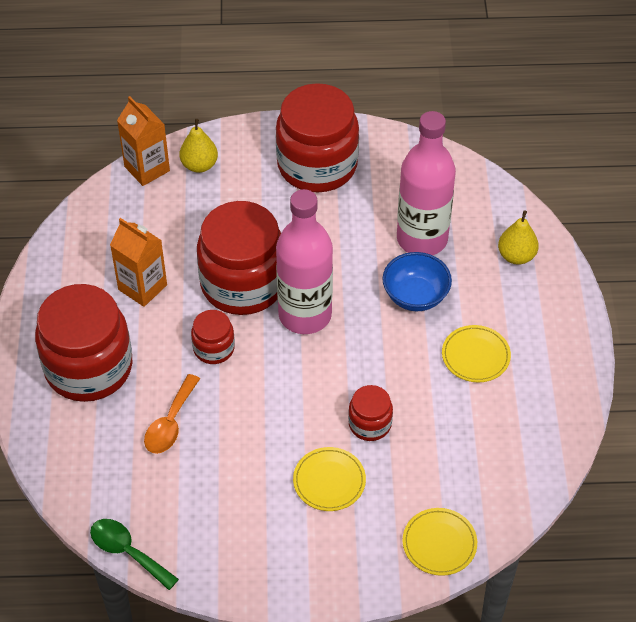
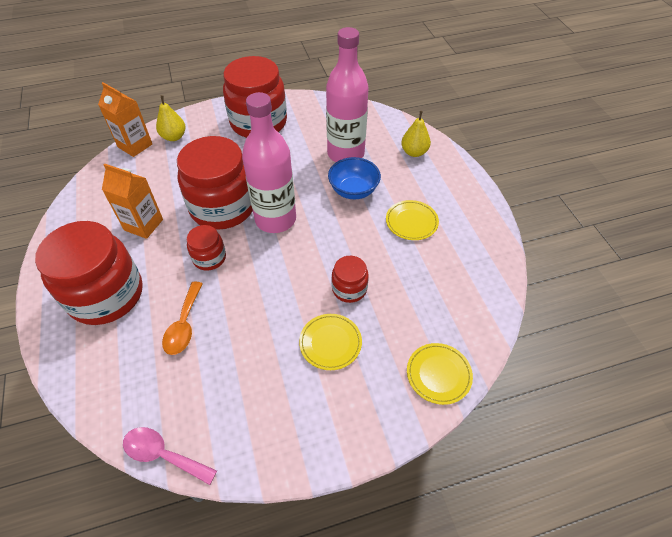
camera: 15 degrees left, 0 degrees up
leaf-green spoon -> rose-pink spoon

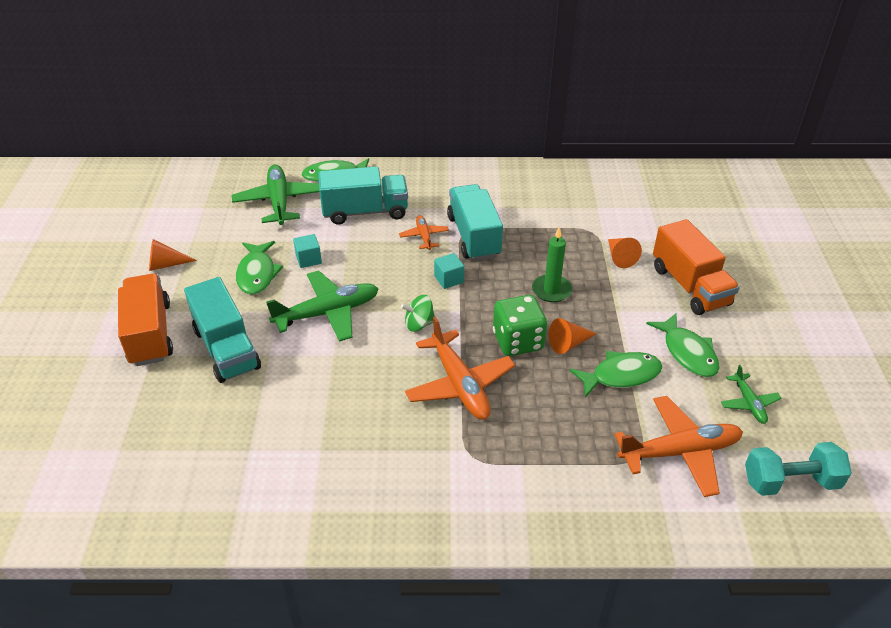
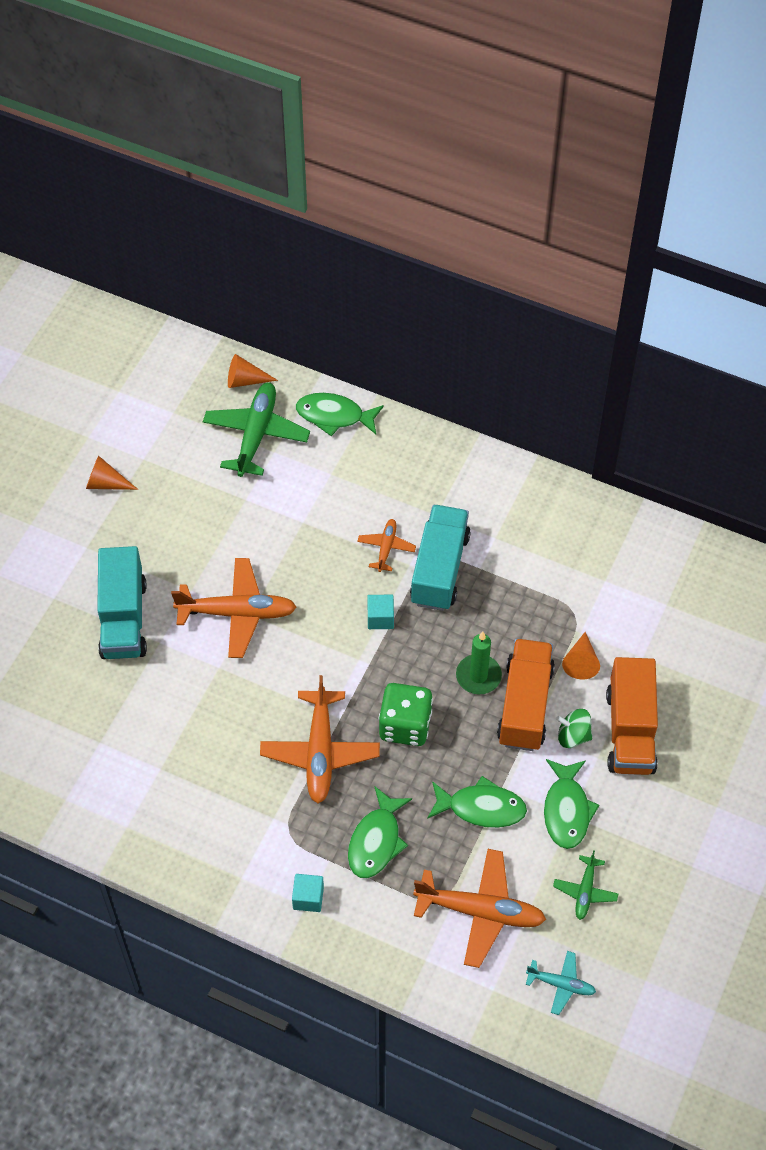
camera: 25 degrees right, 15 degrees up
bright orange toy truck (no. 1 from left), shifted
leaf-green toy fish (no. 1 from left in the first image) -> leaf-green toy fish (no. 2 from left), shifted
leaf-green aeroplane (no. 2 from left) -> bright orange aeroplane (no. 1 from left)
aqua block (no. 1 from left), shifted
aqua toy truck (no. 2 from left) -> none
leaf-green spinning top, shifted
bright orange solid cone (no. 2 from left), shifted
aqua hand weight -> aqua aeroplane

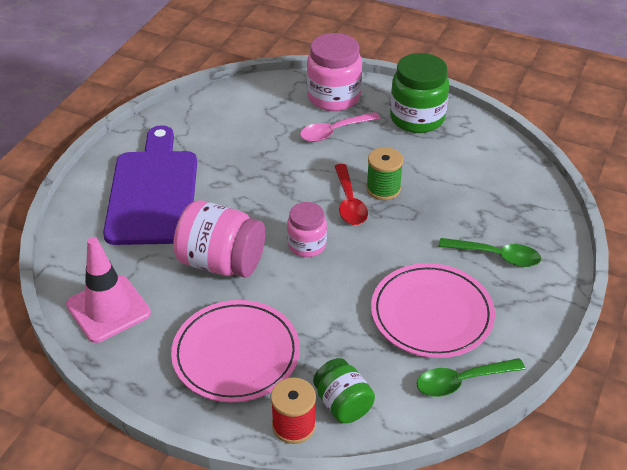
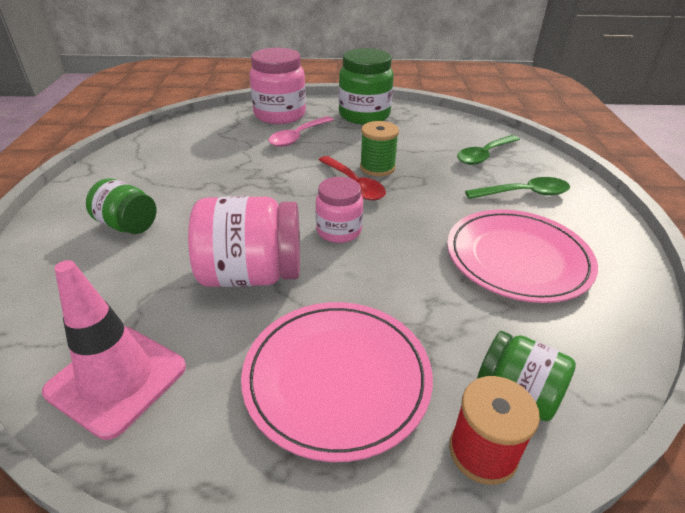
camera: 25 degrees left, 5 degrees down
violet bread board -> leaf-green preserve jar (no. 1 from left)
leaf-green spoon (no. 1 from left), shifted

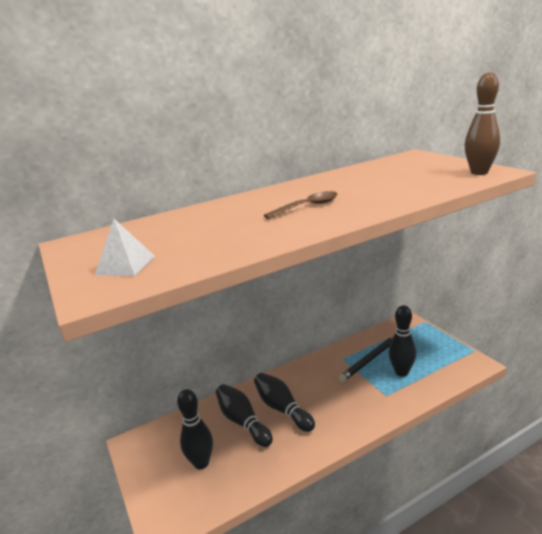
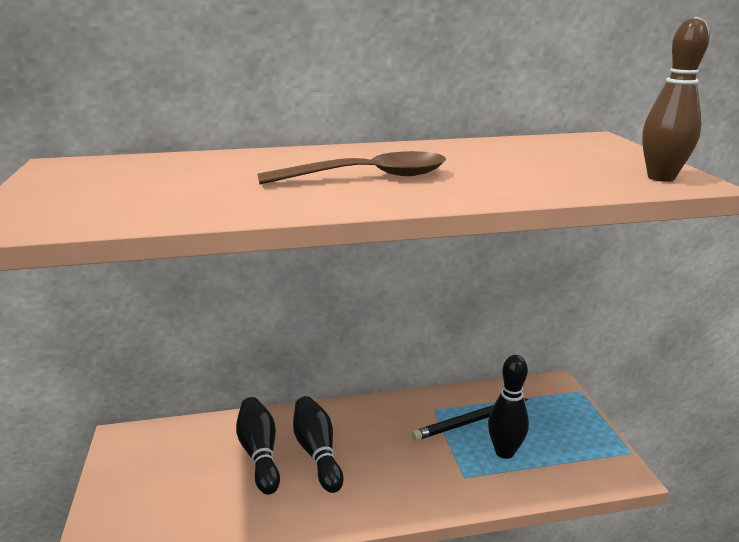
camera: 15 degrees right, 0 degrees up
white solid pyramid -> none
ebony bowling pin (no. 1 from left) -> none
brown spoon, x1.57

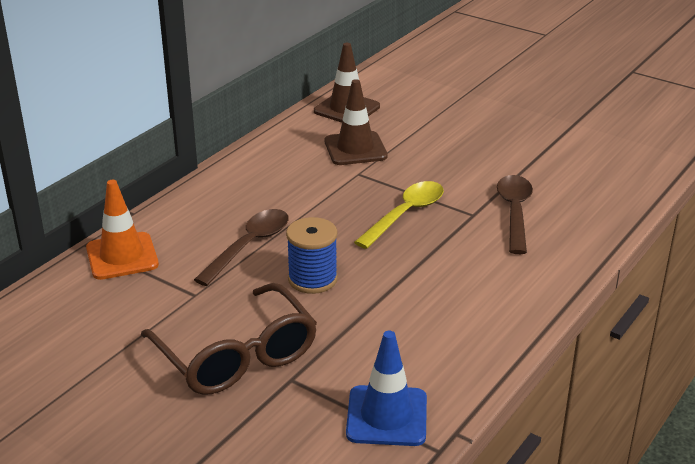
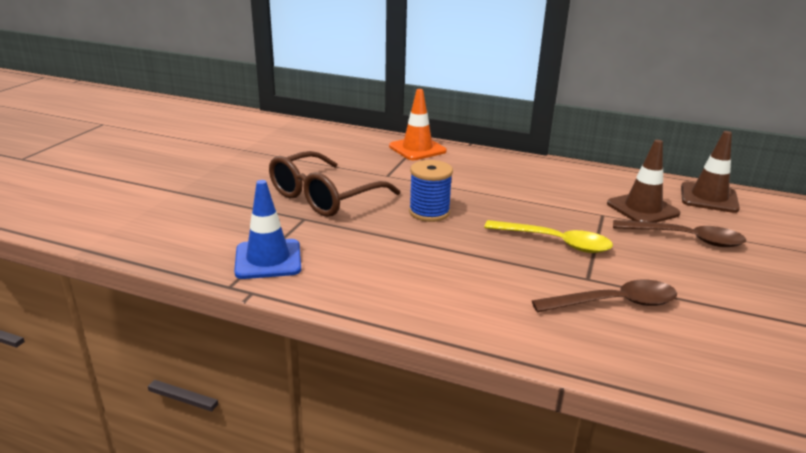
camera: 75 degrees right, 5 degrees down
brown spoon (no. 1 from left in the first image) -> brown spoon (no. 2 from left), shifted

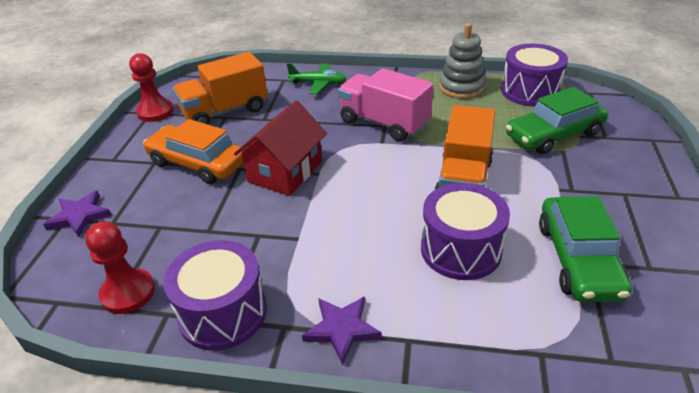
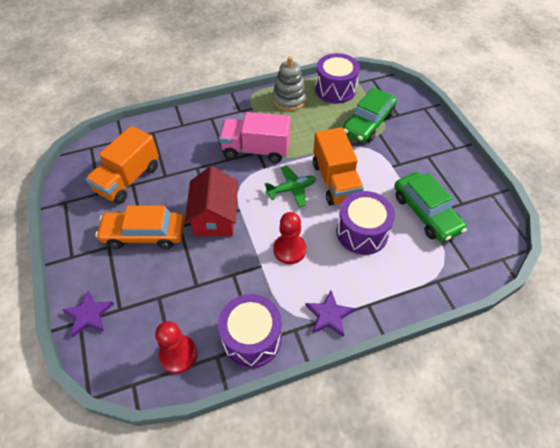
camera: 30 degrees left, 15 degrees up
red pawn (no. 2 from left), shifted
leaf-green aeroplane, shifted

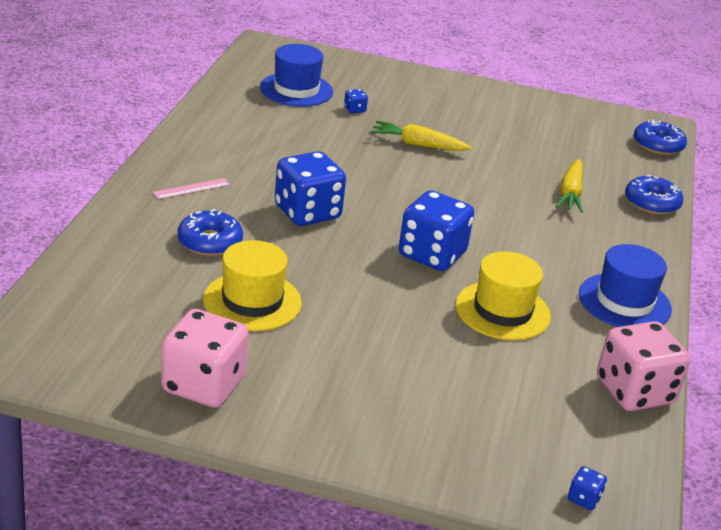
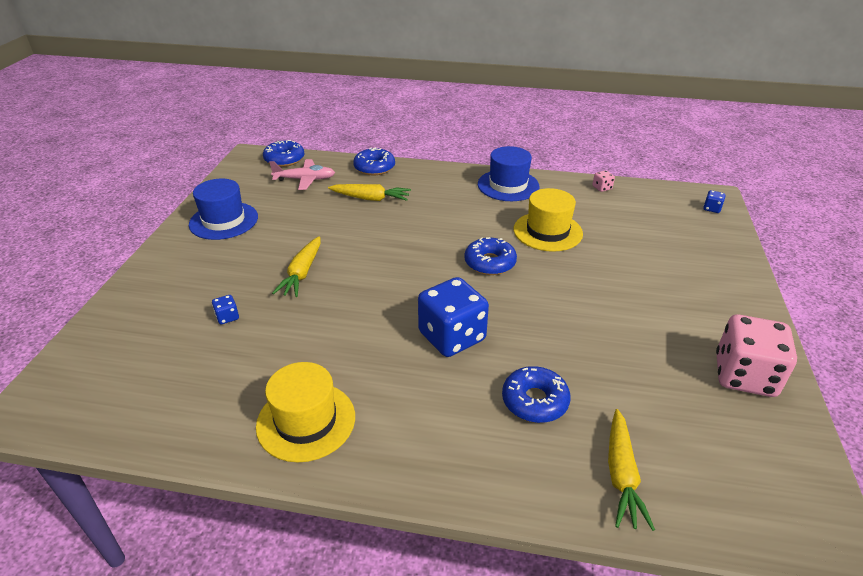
camera: 90 degrees left, 5 degrees up
rose-pink measuring stick -> none
bright yellow top hat (no. 1 from left), shifted
cobalt top hat (no. 1 from left), shifted
cobalt dice (no. 3 from left) -> cobalt doughnut (no. 3 from left)
rose-pink dice (no. 2 from left in the first image) -> rose-pink dice (no. 1 from left), x0.40
none -> rose-pink aeroplane
none -> bright yellow toy carrot (no. 3 from left)

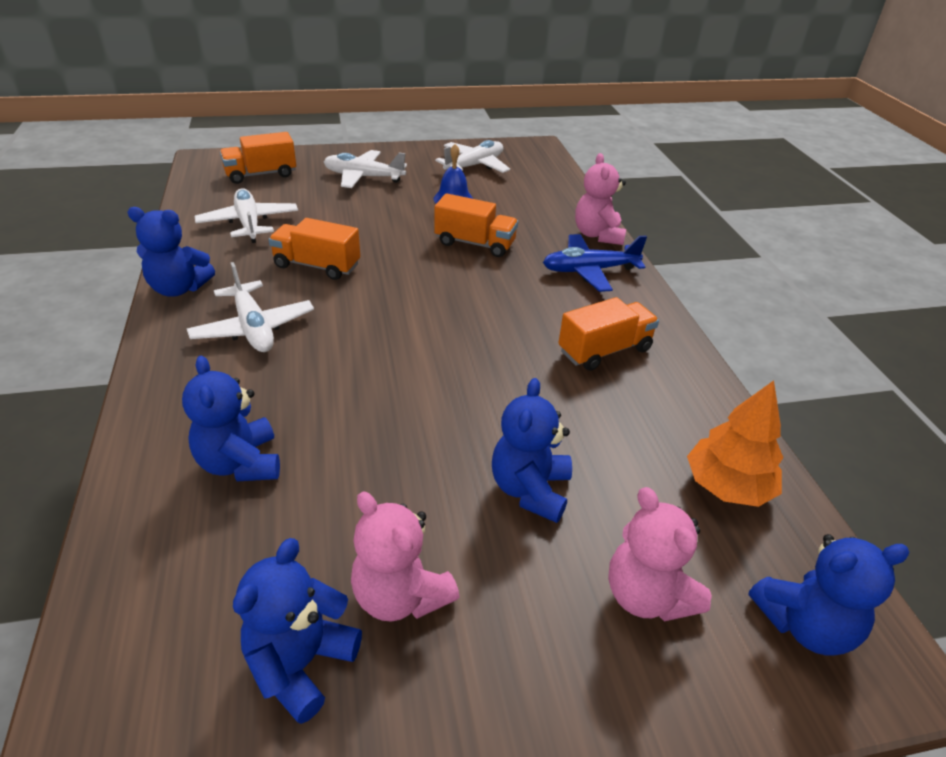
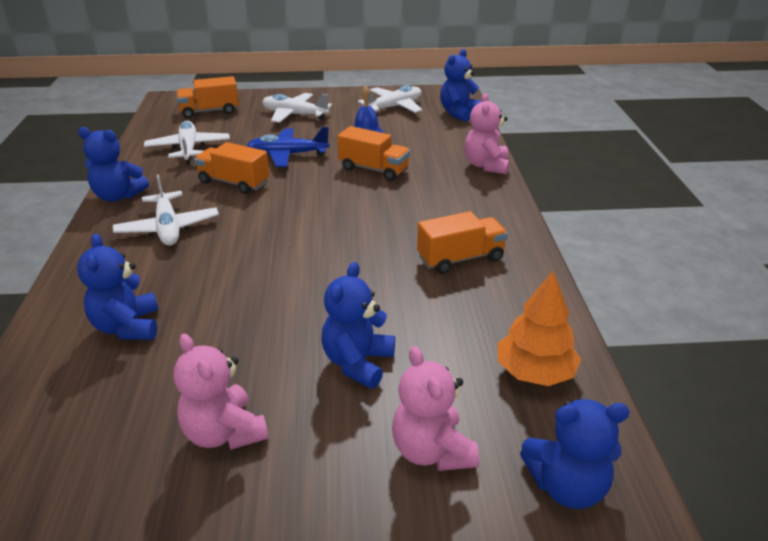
camera: 10 degrees right, 5 degrees down
cobalt teddy bear (no. 3 from left in the first image) -> cobalt teddy bear (no. 4 from left), shifted
cobalt aeroplane, shifted

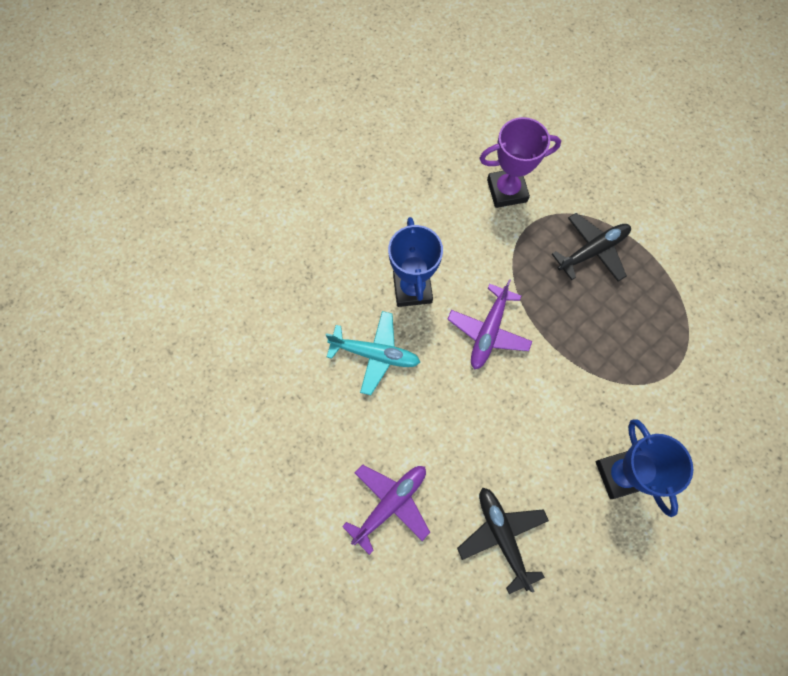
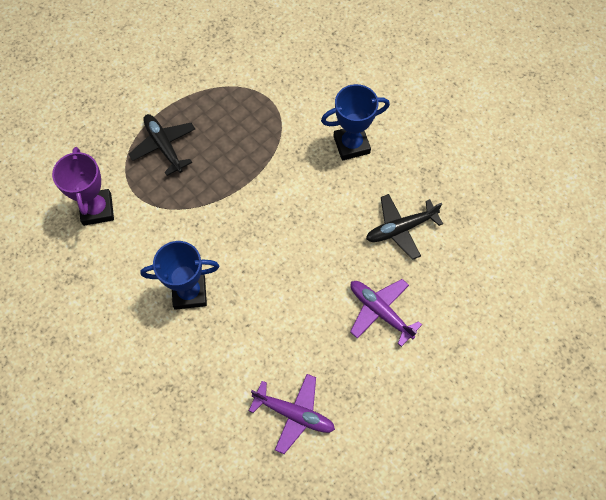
camera: 90 degrees left, 5 degrees down
aqua aeroplane -> none
violet aeroplane (no. 2 from left in the first image) -> violet aeroplane (no. 1 from left), shifted

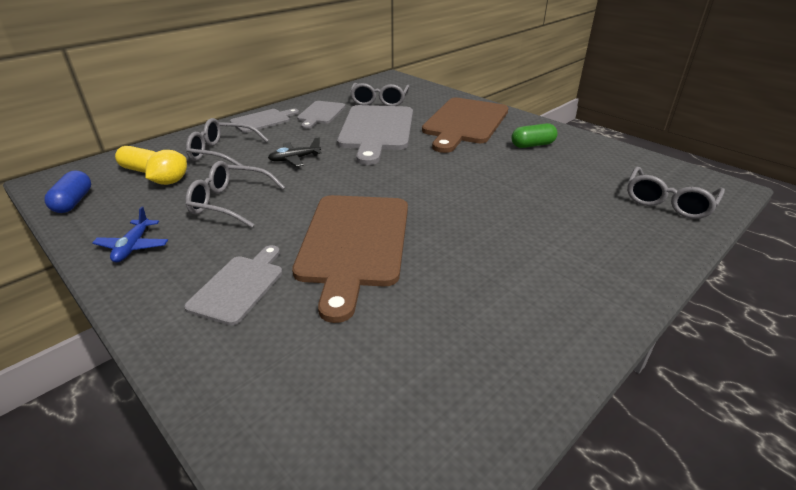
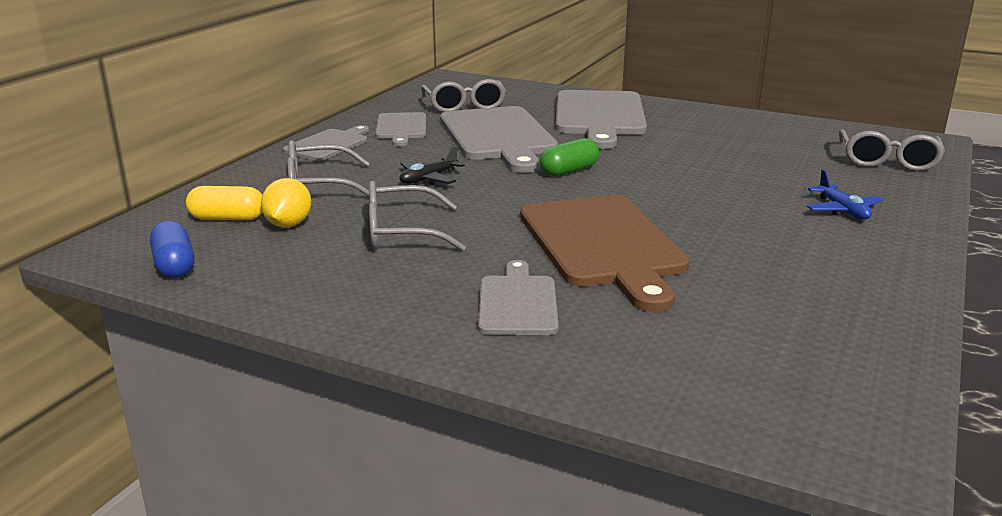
camera: 20 degrees left, 10 degrees down
cobalt aeroplane, shifted
brown bread board (no. 2 from left) -> grey bread board (no. 5 from left)
leaf-green capsule, shifted

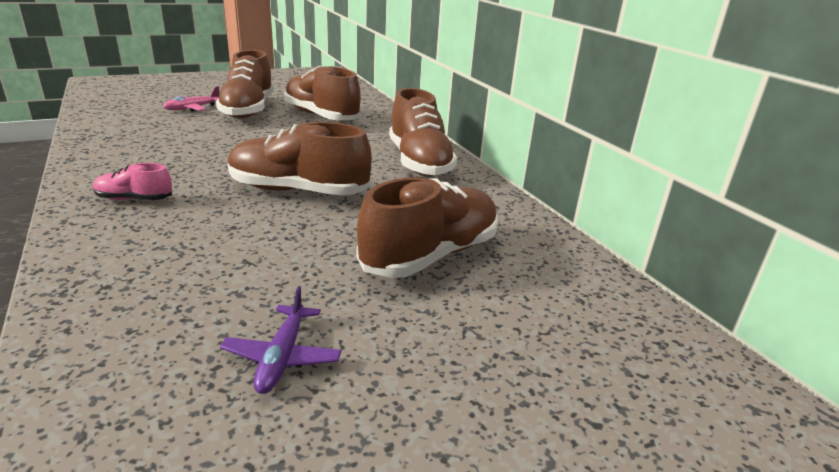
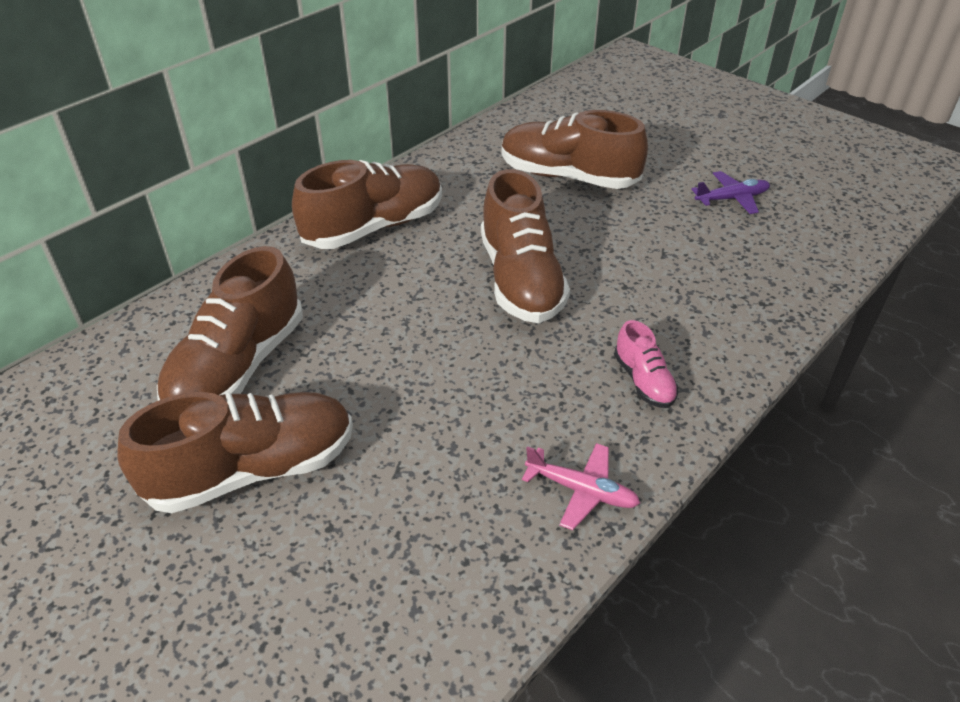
camera: 110 degrees left, 15 degrees up
rose-pink aeroplane, shifted

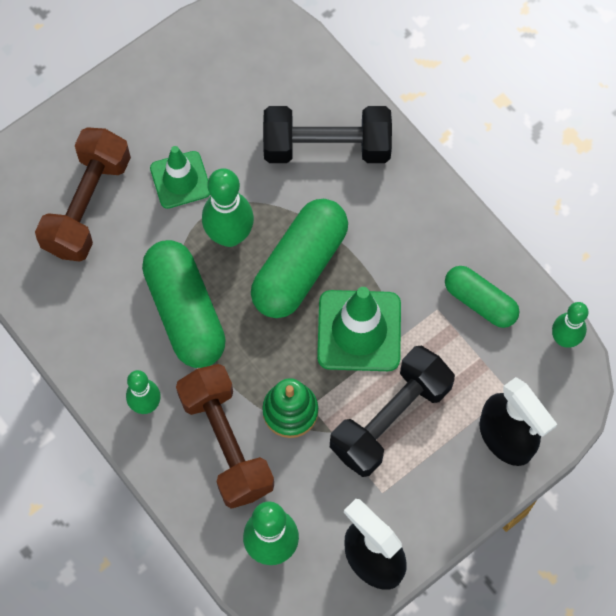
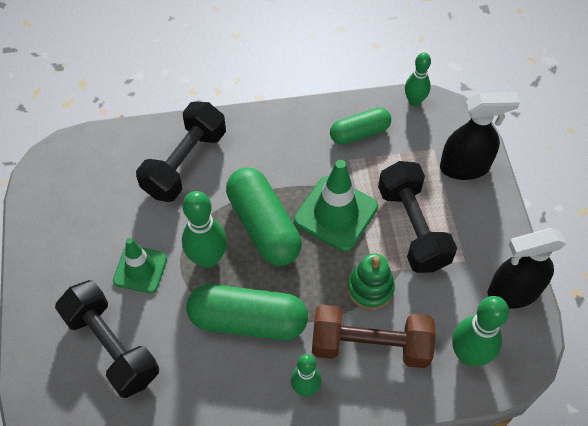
camera: 60 degrees left, 10 degrees down
brown hand weight (no. 1 from left) -> ebony hand weight (no. 1 from left)

